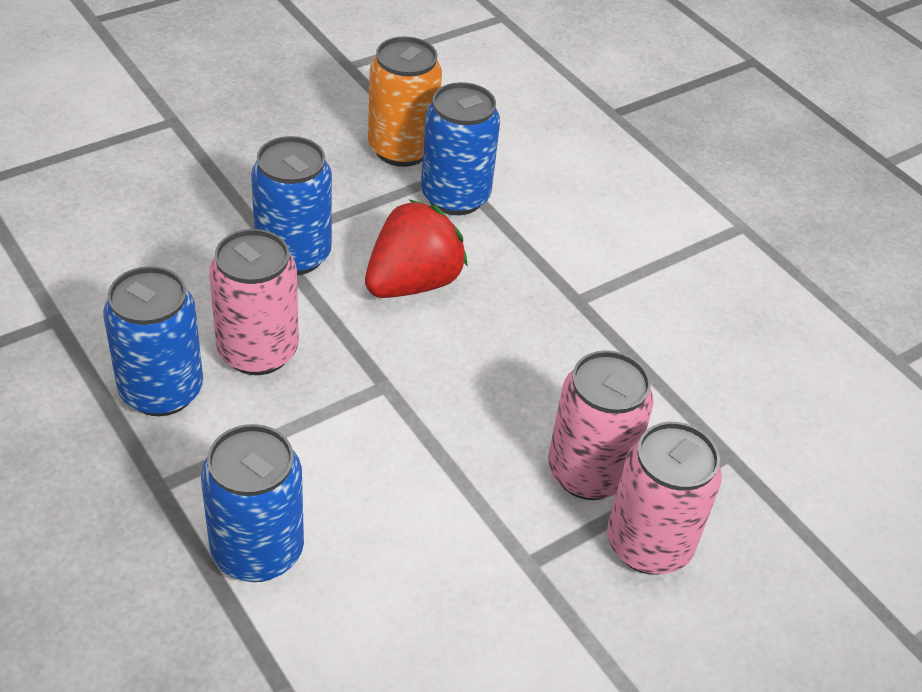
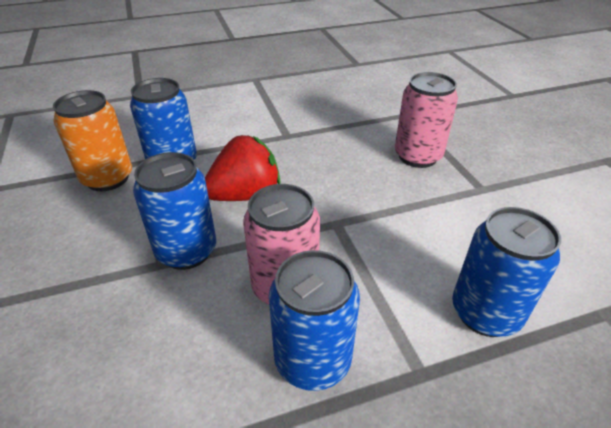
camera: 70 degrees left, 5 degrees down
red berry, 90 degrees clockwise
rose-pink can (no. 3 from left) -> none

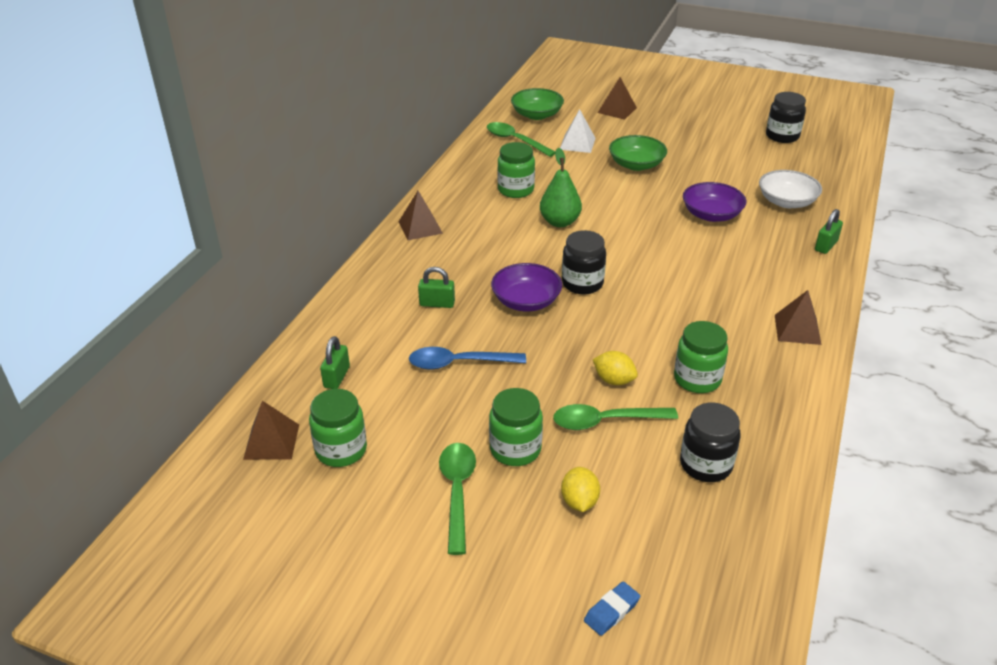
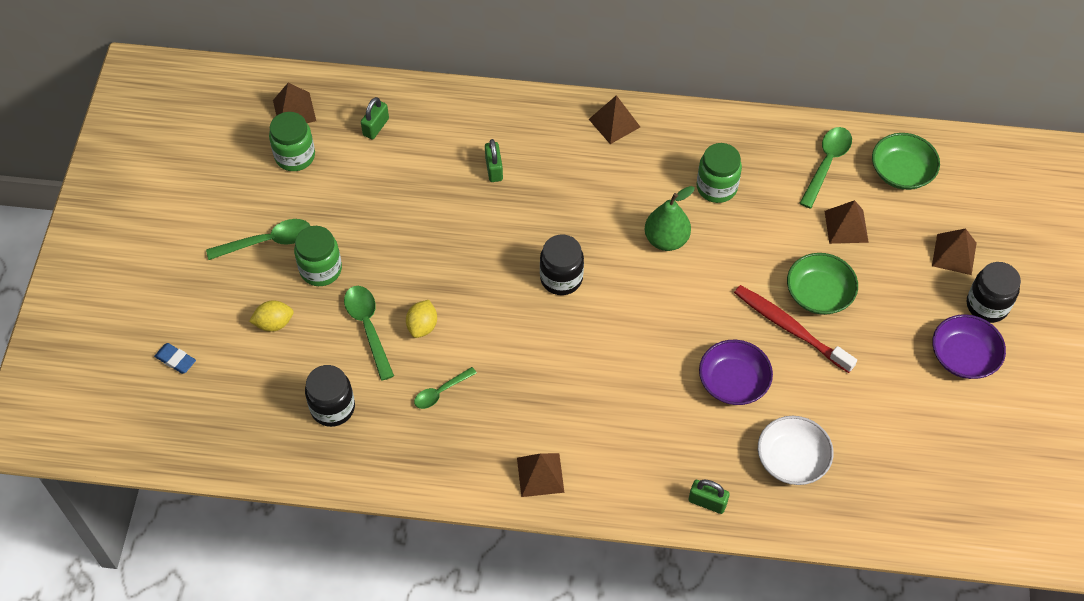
camera: 75 degrees right, 20 degrees up
leaf-green lock (no. 1 from left), 60 degrees counterclockwise
cobalt spoon -> none
violet serving bowl (no. 1 from left in the first image) -> violet serving bowl (no. 2 from left), shifted
white solid pyramid -> brown solid pyramid (no. 4 from left)
leaf-green preserve jar (no. 4 from left) -> leaf-green spoon (no. 3 from left)
ebony preserve jar (no. 3 from left), shifted
none -> red toothbrush

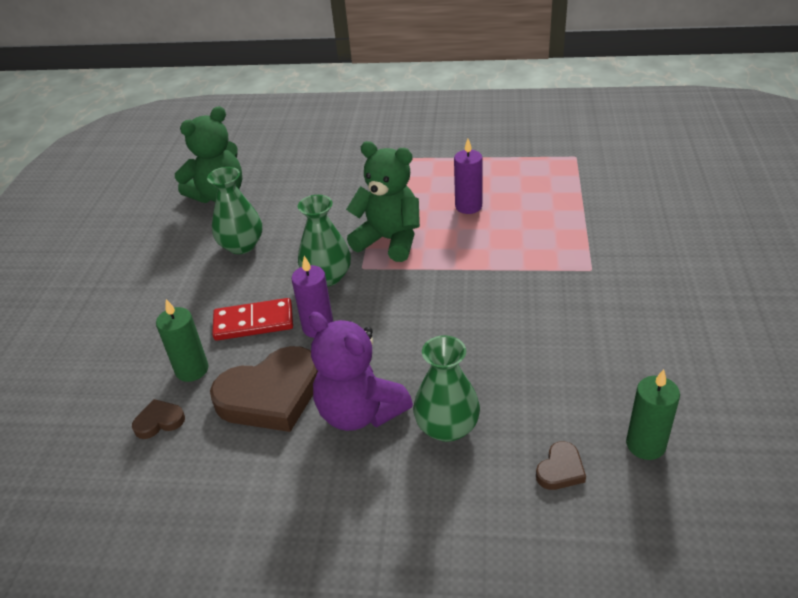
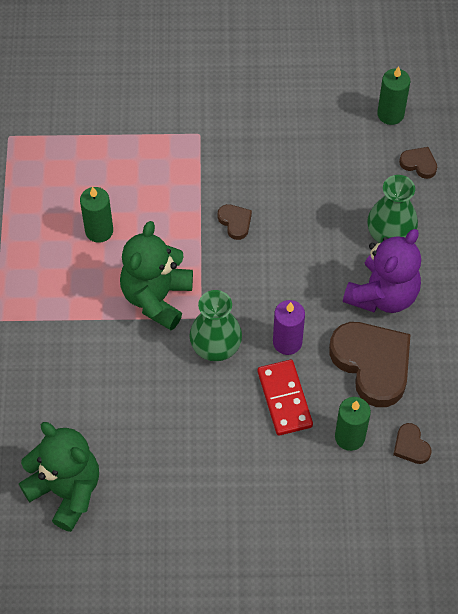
camera: 100 degrees left, 20 degrees up
leaf-green tall vase (no. 1 from left) -> none
violet pillar candle (no. 2 from left) -> leaf-green pillar candle (no. 1 from left)
none -> brown heart (no. 1 from left)

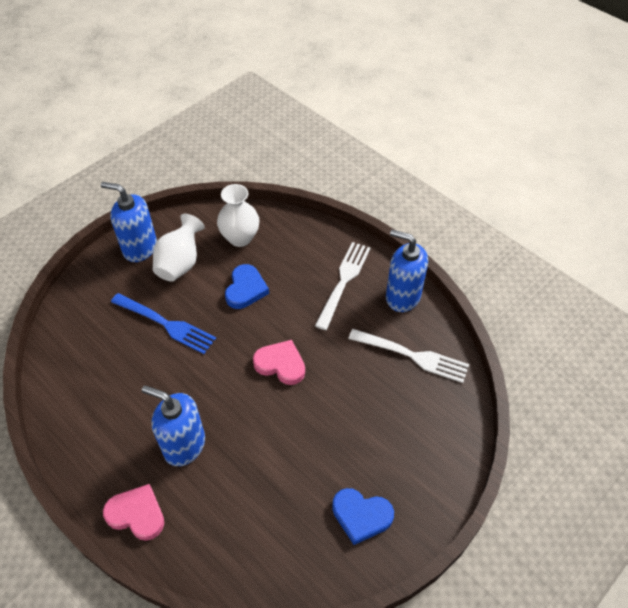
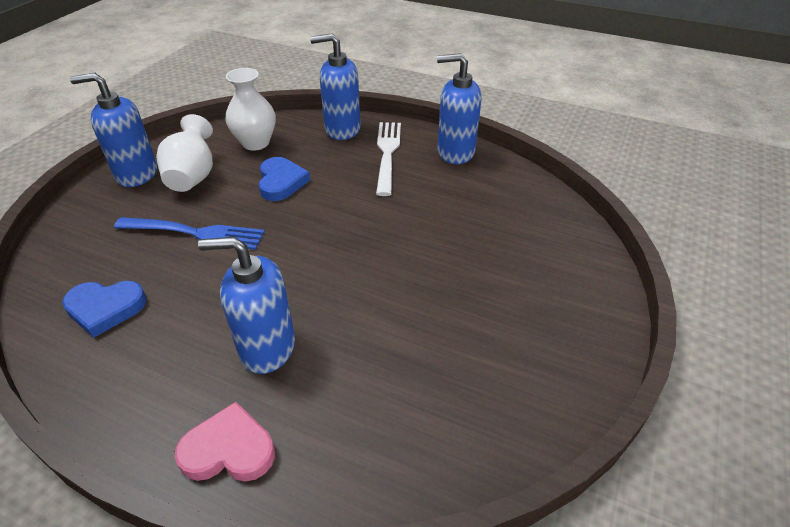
camera: 20 degrees left, 10 degrees down
rose-pink heart (no. 2 from left) -> none
cobalt heart (no. 2 from left in the first image) -> cobalt heart (no. 1 from left), shifted
white table fork (no. 2 from left) -> none
none -> cobalt pump bottle (no. 3 from left)

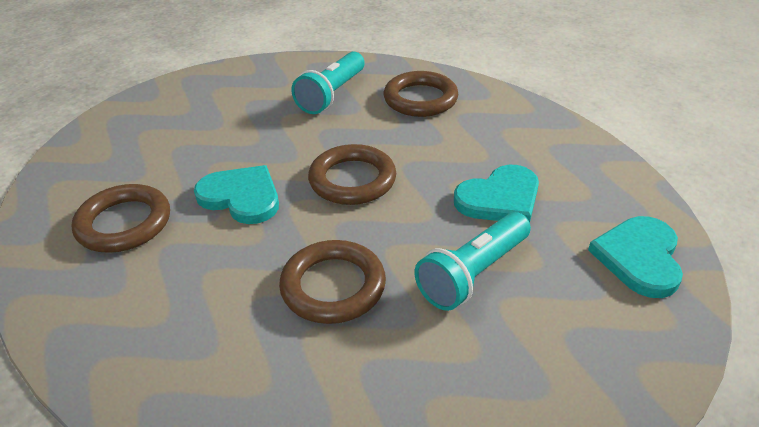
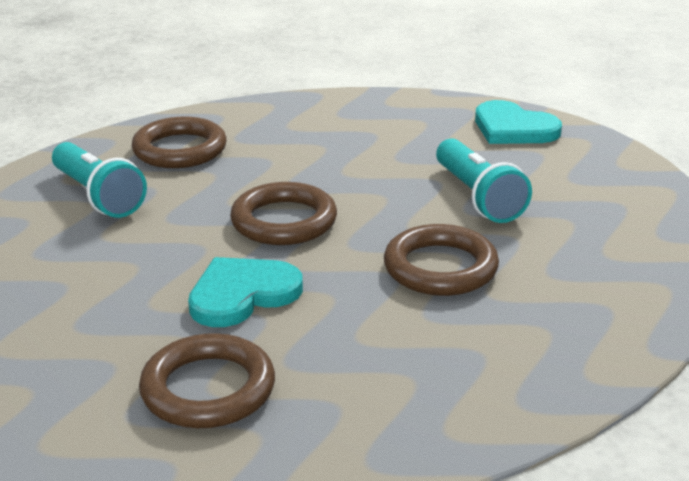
camera: 65 degrees left, 10 degrees down
aqua heart (no. 2 from left) -> none

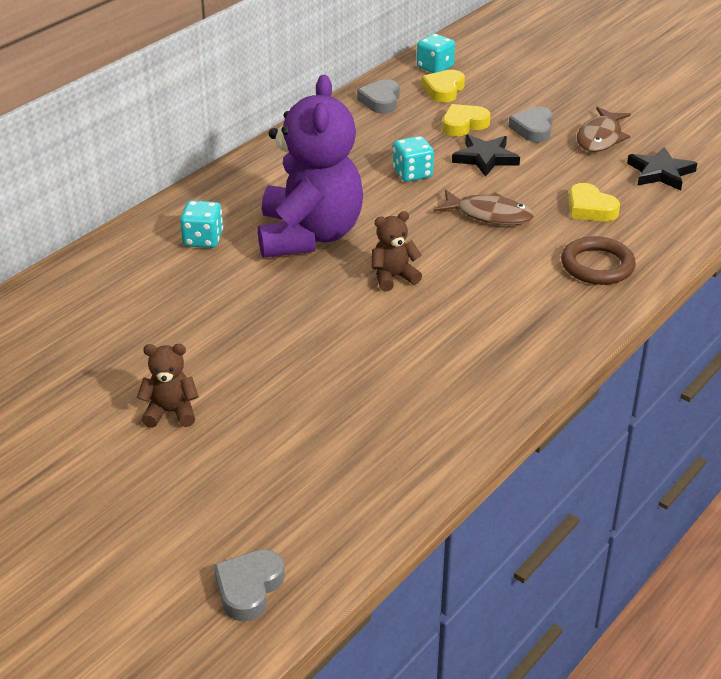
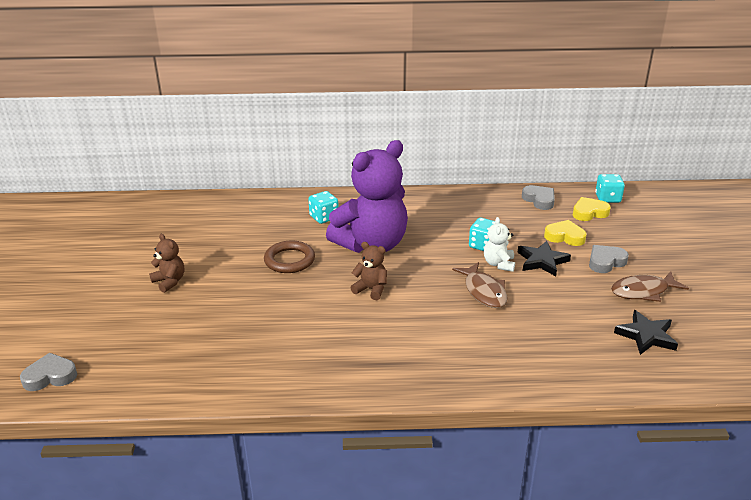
camera: 50 degrees right, 5 degrees down
grey heart (no. 2 from left), 90 degrees clockwise
brown torus, shifted
bright yellow heart (no. 3 from left) -> none
none -> white teddy bear

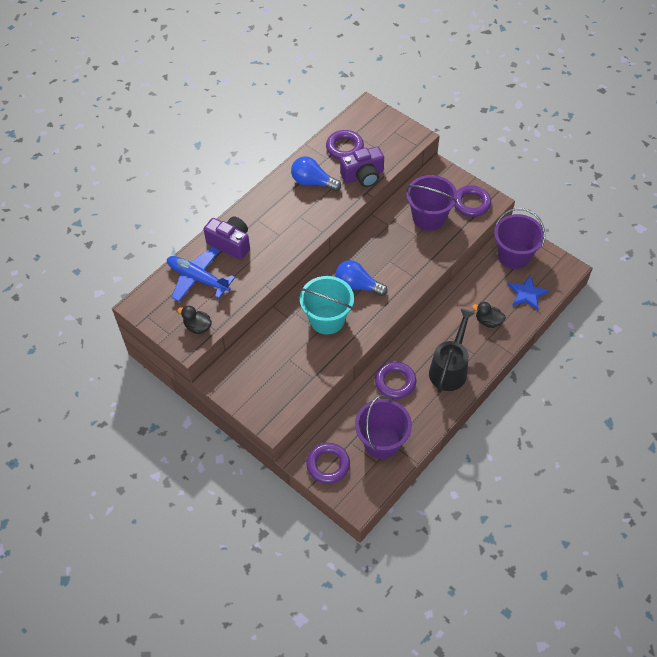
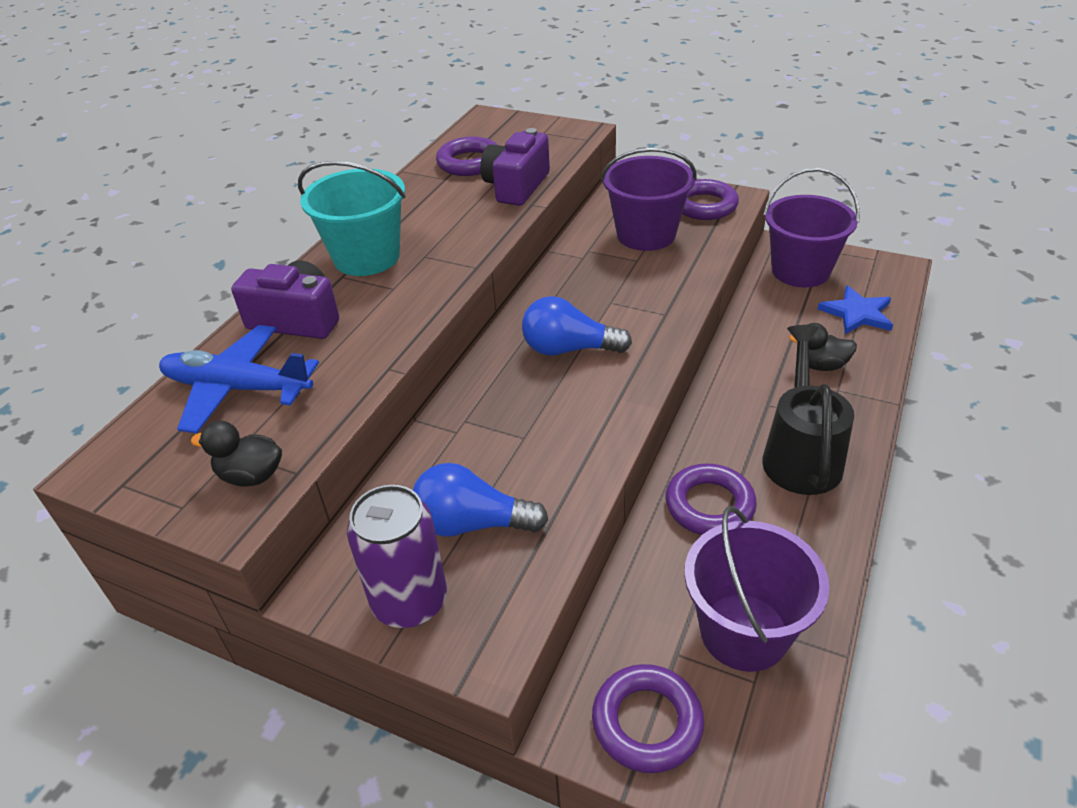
camera: 15 degrees left, 15 degrees down
cobalt lightbulb (no. 1 from left), shifted
aqua sand bucket, shifted
violet photo camera (no. 2 from left), 150 degrees clockwise
none -> violet can

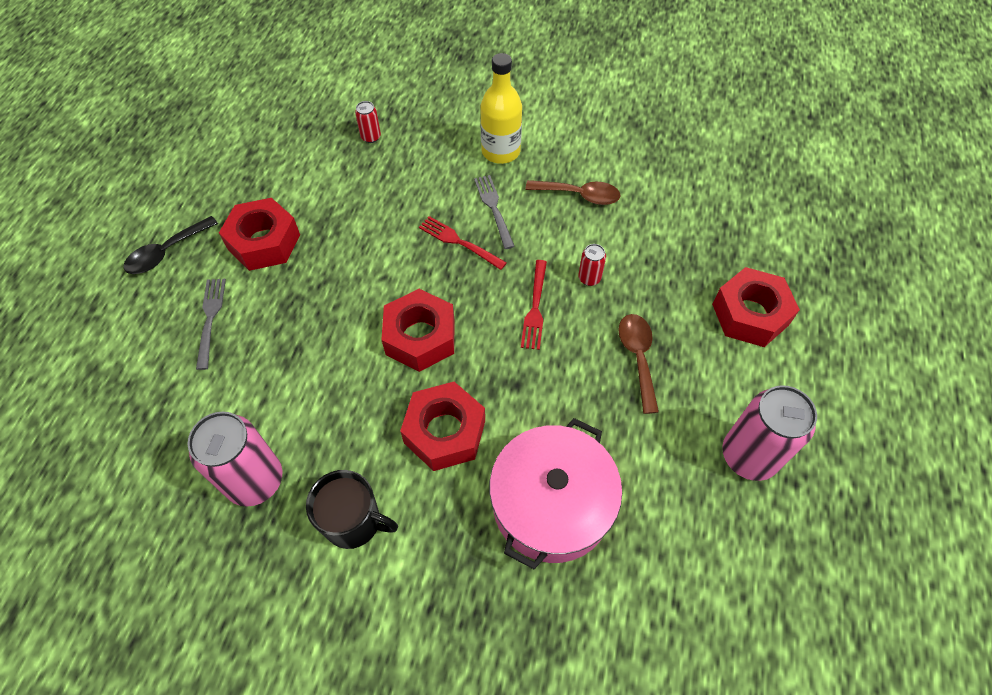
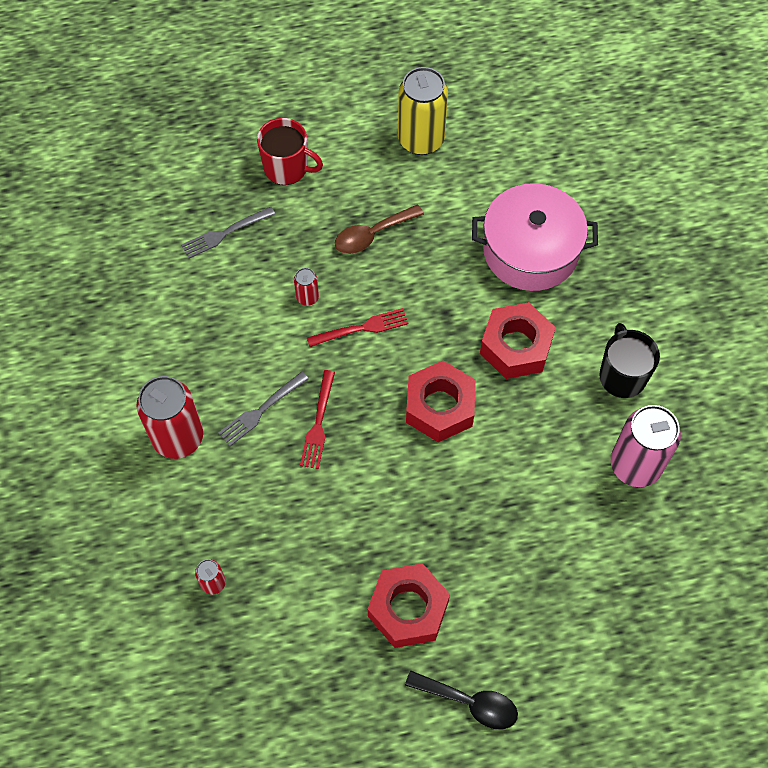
camera: 115 degrees left, 5 degrees up
grey table fork (no. 1 from left), shifted
bright yellow flask -> red can (no. 1 from left)
brown spoon (no. 1 from left) -> none
red nut (no. 4 from left) -> red coffee mug
rose-pink can (no. 2 from left) -> bright yellow can

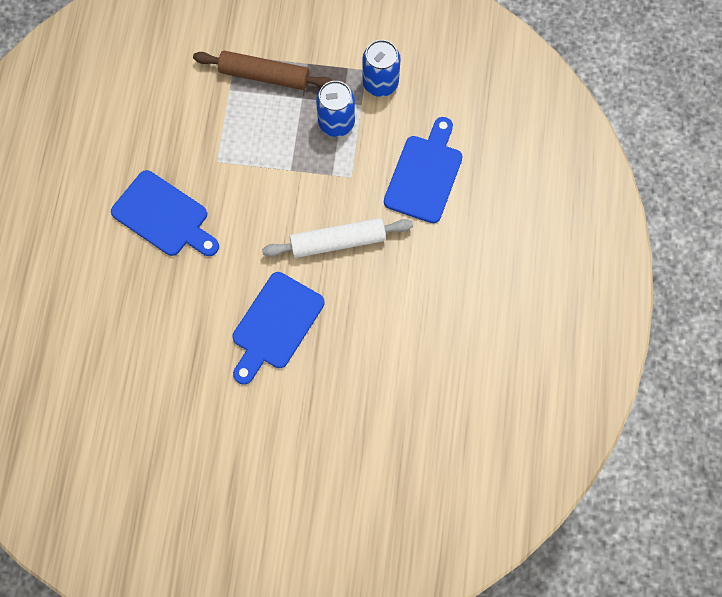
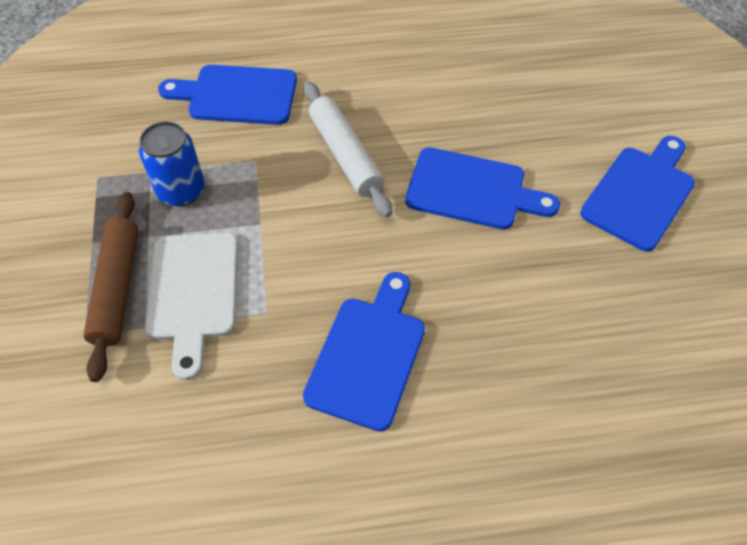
camera: 105 degrees left, 15 degrees down
cobalt can (no. 2 from left) -> none
none -> white bread board
none -> cobalt bread board (no. 4 from left)

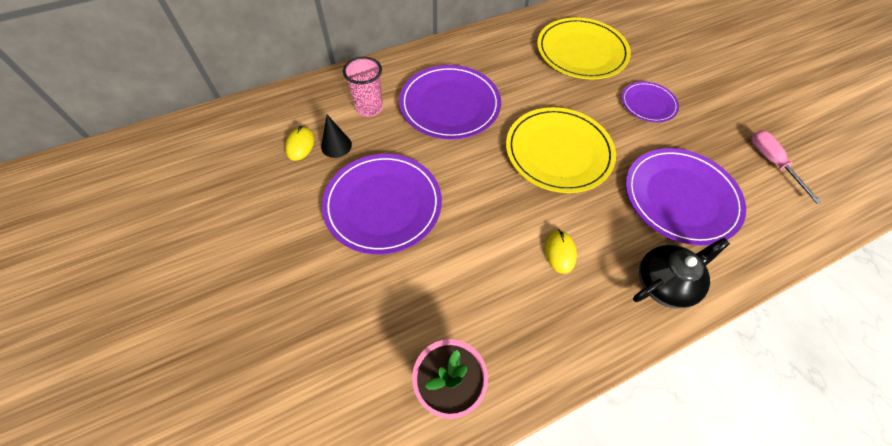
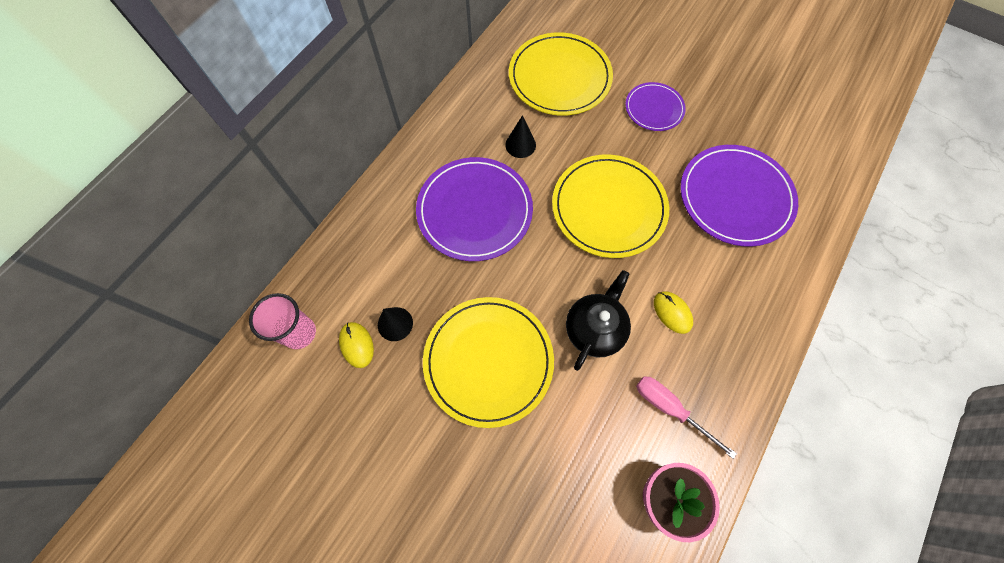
camera: 30 degrees left, 10 degrees up
violet flat dish (no. 1 from left) -> bright yellow flat dish (no. 1 from left)
rose-pink tumbler, shifted
ebony china teapot, shifted
rose-pink screwdriver, shifted
none -> ebony solid cone (no. 2 from left)

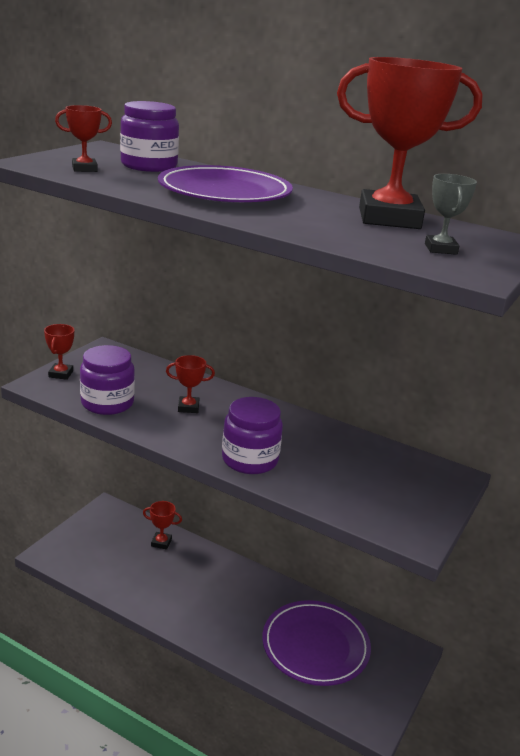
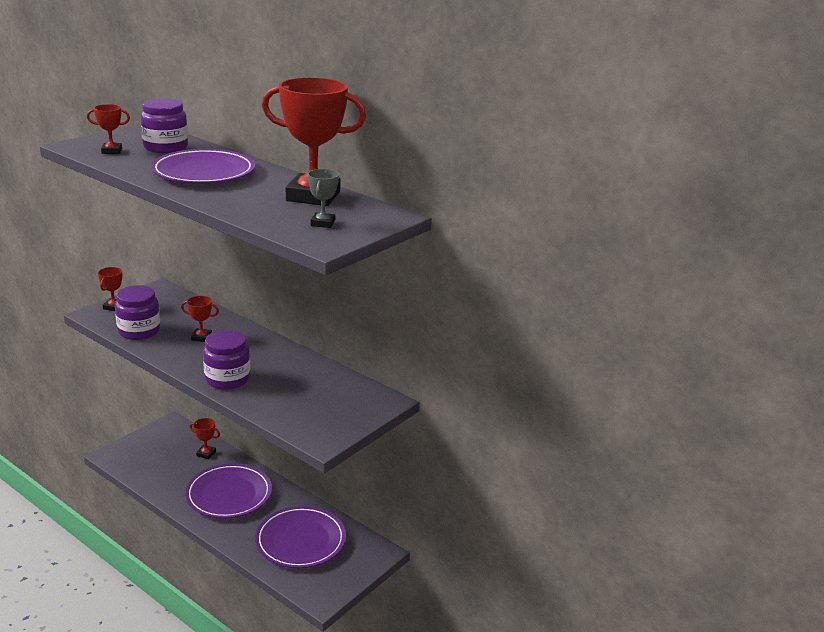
camera: 10 degrees right, 0 degrees up
none -> violet flat dish (no. 2 from left)

